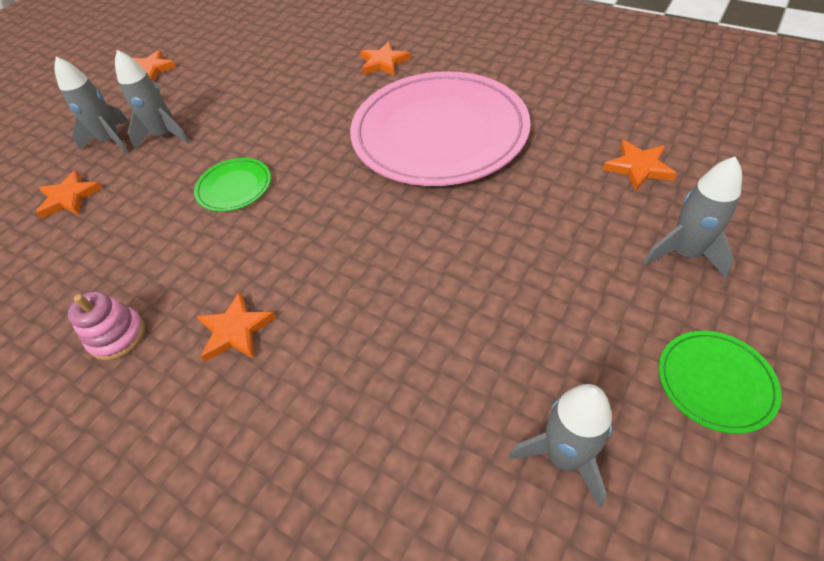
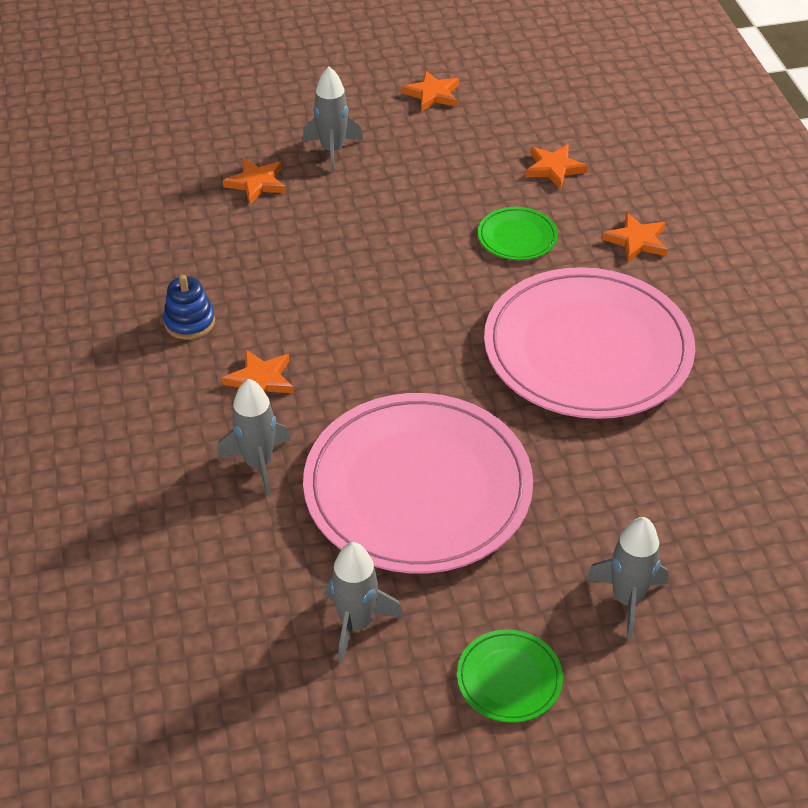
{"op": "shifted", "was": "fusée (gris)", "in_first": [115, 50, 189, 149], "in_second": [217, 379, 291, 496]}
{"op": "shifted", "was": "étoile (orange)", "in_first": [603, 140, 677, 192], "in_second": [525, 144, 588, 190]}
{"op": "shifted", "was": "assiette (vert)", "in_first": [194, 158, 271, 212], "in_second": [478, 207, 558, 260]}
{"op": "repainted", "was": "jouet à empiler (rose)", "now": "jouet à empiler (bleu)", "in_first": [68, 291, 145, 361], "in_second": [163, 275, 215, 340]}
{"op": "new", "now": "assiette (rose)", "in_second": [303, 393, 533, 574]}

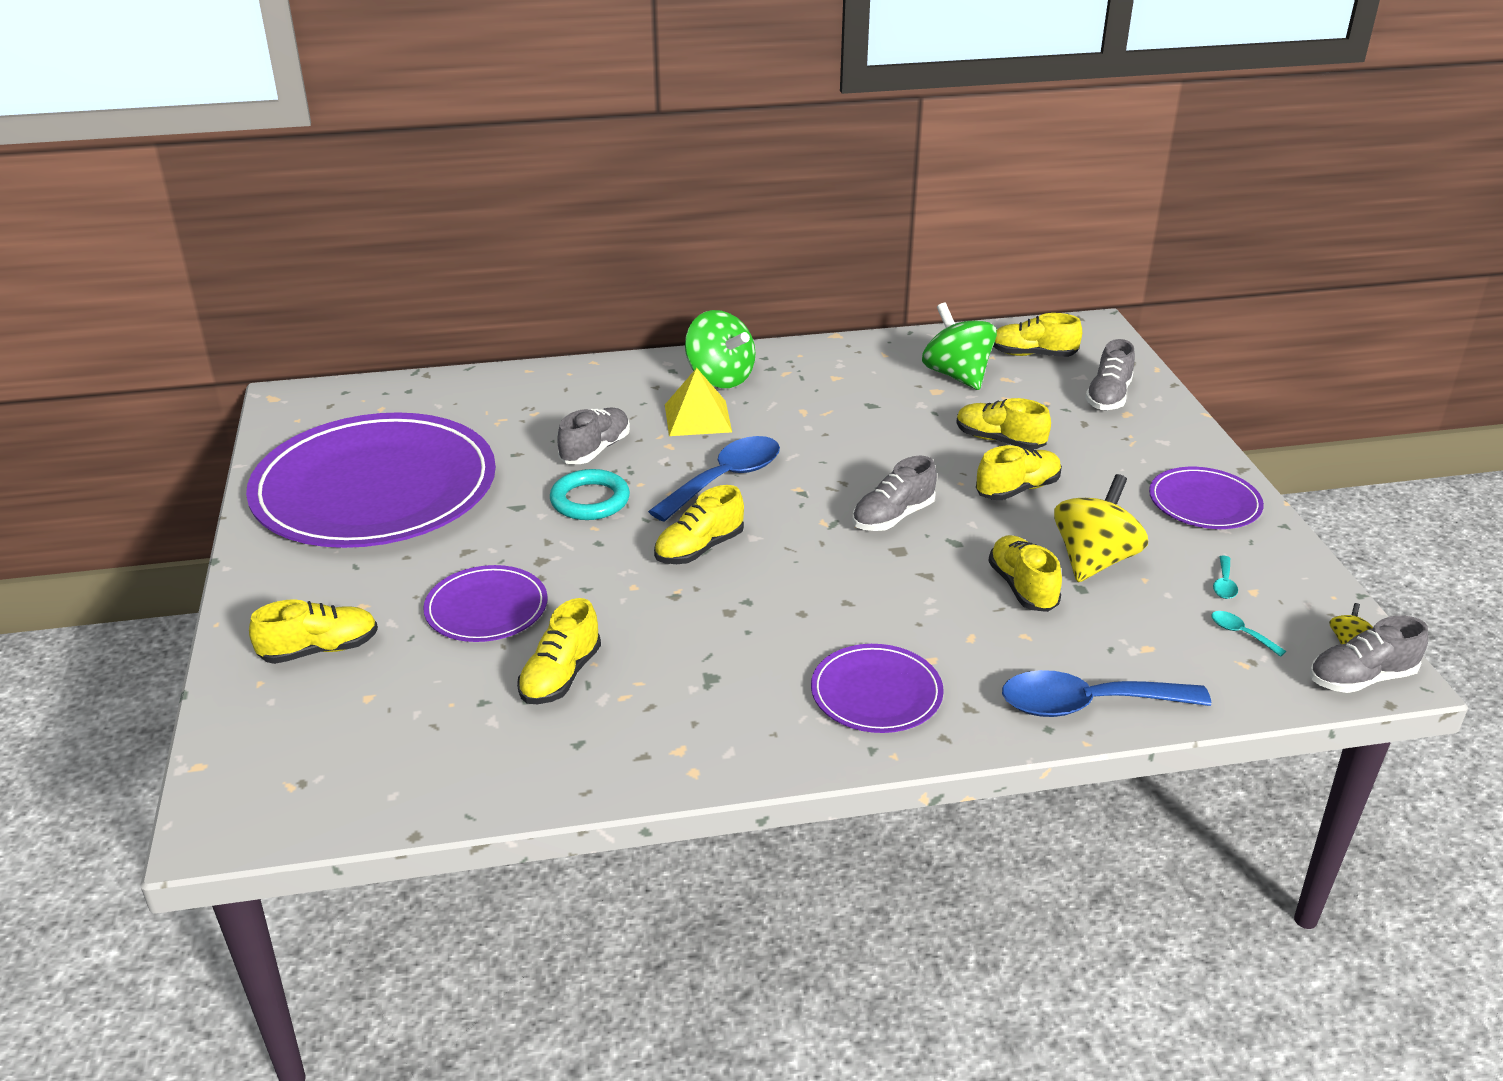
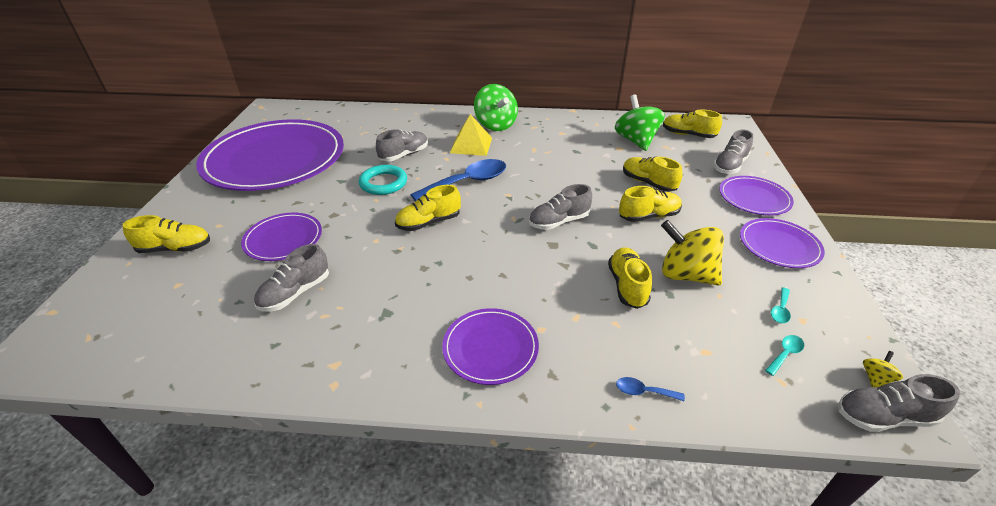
{"op": "rotated", "was": "toupie (jaune)", "in_first": [1054, 474, 1148, 582], "in_second": [661, 220, 724, 286], "clockwise": -105}
{"op": "repainted", "was": "chaussure (jaune)", "now": "chaussure (gris)", "in_first": [517, 598, 601, 704], "in_second": [254, 244, 329, 311]}
{"op": "rotated", "was": "cuillère (turquoise)", "in_first": [1211, 611, 1286, 657], "in_second": [765, 335, 804, 376], "clockwise": 75}
{"op": "scaled", "was": "cuillère (bleu)", "in_first": [1002, 670, 1211, 717], "in_second": [616, 377, 685, 401], "ratio": 0.41}
{"op": "new", "now": "assiette (violet)", "in_second": [719, 176, 794, 215]}

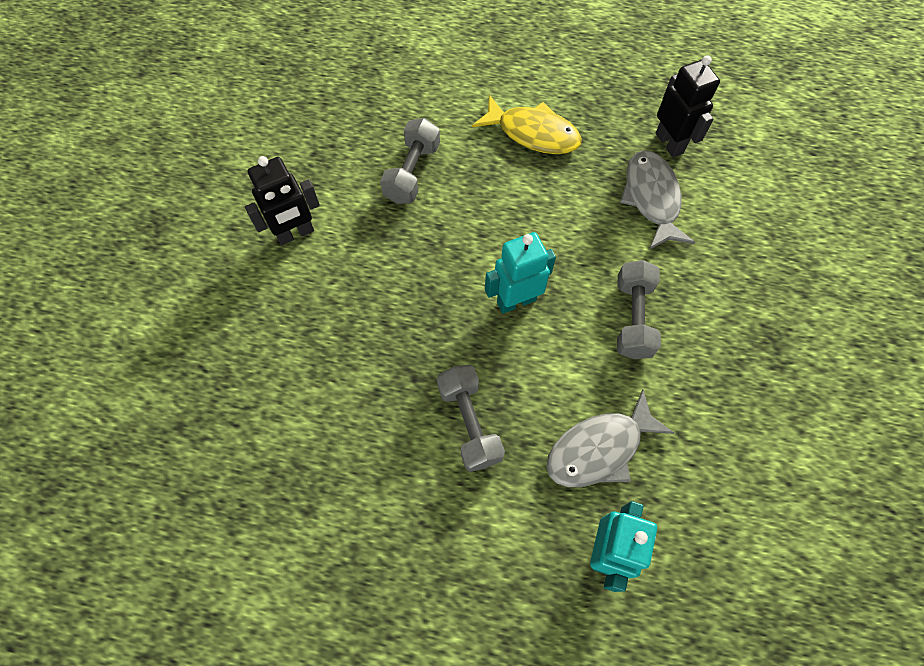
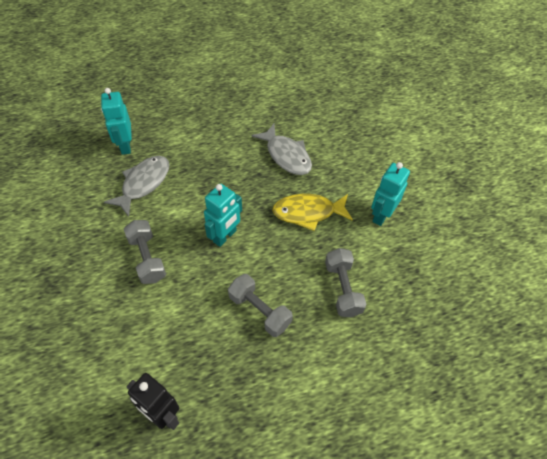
{"op": "shifted", "was": "poisson (jaune)", "in_first": [472, 95, 582, 154], "in_second": [272, 194, 353, 231]}
{"op": "shifted", "was": "poisson (gris)", "in_first": [620, 150, 695, 250], "in_second": [251, 124, 312, 175]}
{"op": "repainted", "was": "robot (noir)", "now": "robot (turquoise)", "in_first": [245, 156, 320, 245], "in_second": [371, 162, 410, 226]}
{"op": "shifted", "was": "haltère (gris)", "in_first": [437, 365, 505, 472], "in_second": [228, 274, 293, 337]}

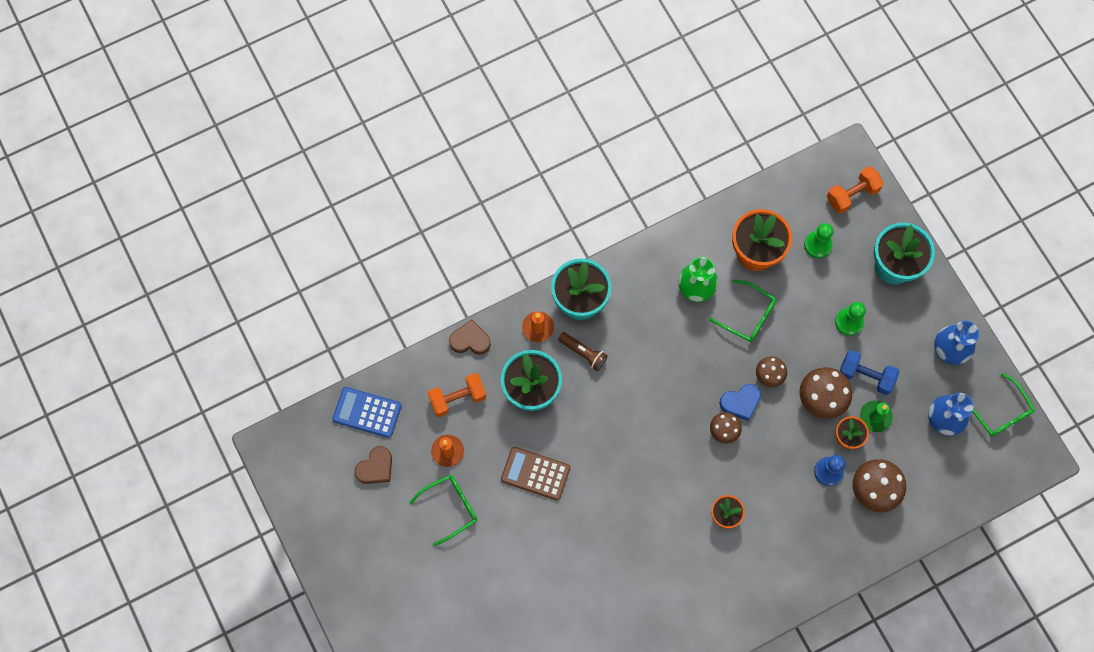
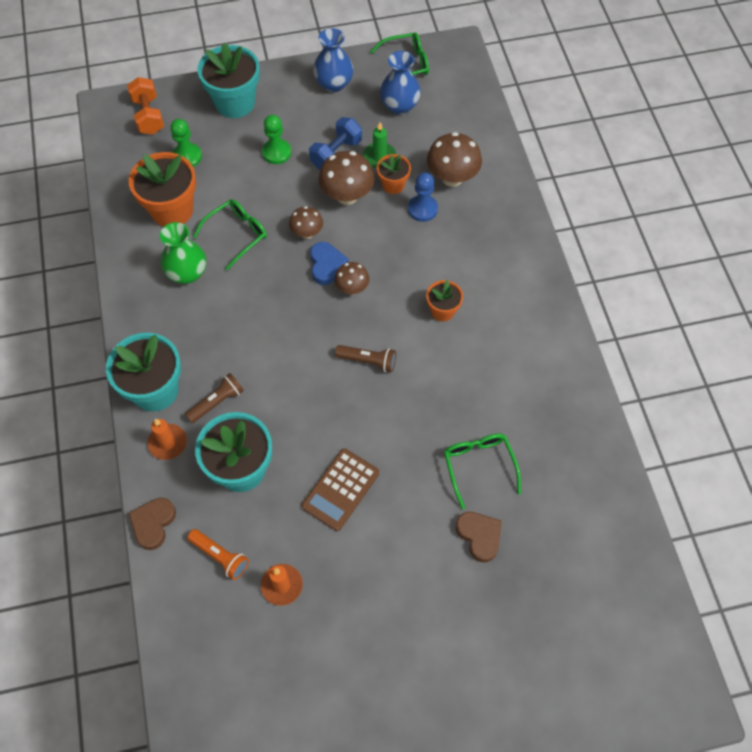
{"op": "swapped", "was": "haltère (orange)", "now": "lampe de poche (orange)", "in_first": [428, 373, 486, 417], "in_second": [187, 529, 249, 580]}
{"op": "gone", "was": "calculatrice (bleu)", "in_first": [333, 387, 402, 438]}
{"op": "shifted", "was": "cœur (marron)", "in_first": [354, 446, 392, 484], "in_second": [456, 512, 502, 562]}
{"op": "shifted", "was": "lunettes (vert)", "in_first": [409, 475, 477, 546], "in_second": [444, 433, 521, 509]}
{"op": "new", "now": "lampe de poche (marron)", "in_second": [335, 345, 396, 372]}

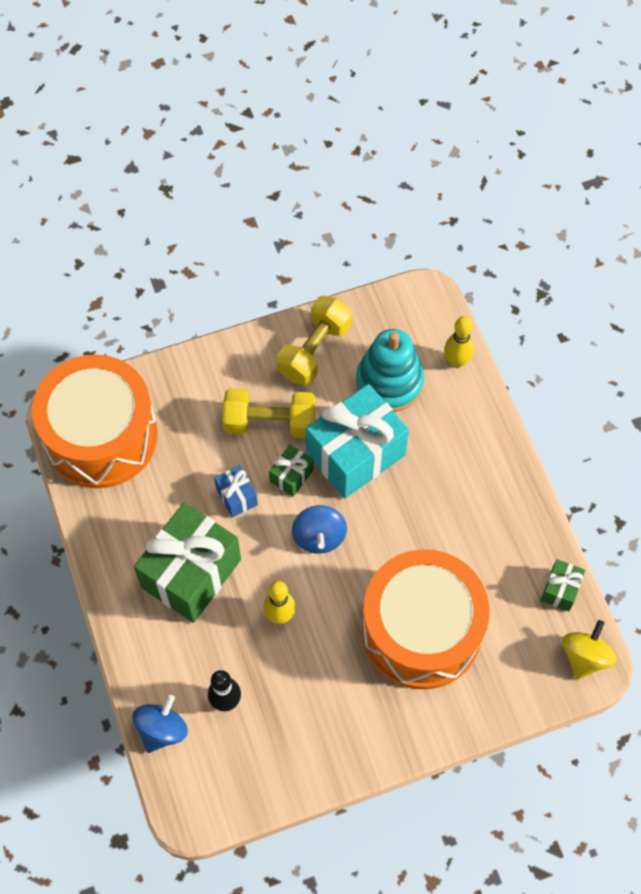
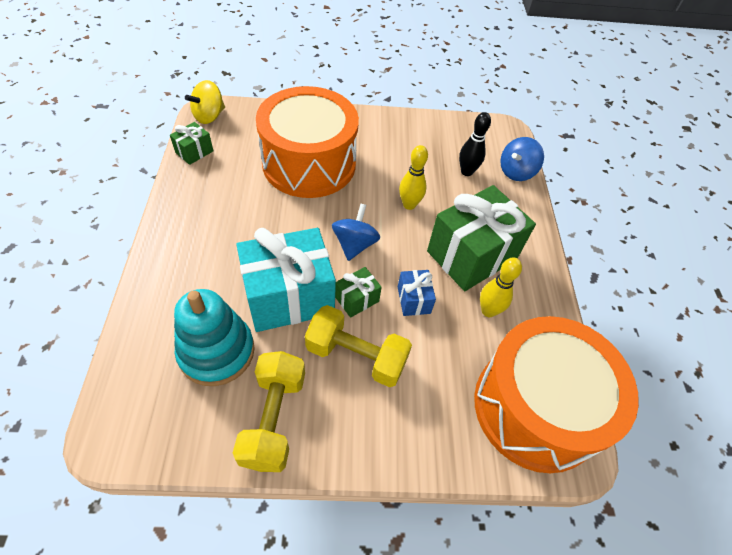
{"op": "rotated", "was": "haltère (jaune)", "in_first": [277, 296, 352, 386], "in_second": [233, 351, 305, 472], "clockwise": -45}
{"op": "shifted", "was": "quille (jaune)", "in_first": [444, 316, 474, 368], "in_second": [480, 257, 522, 317]}

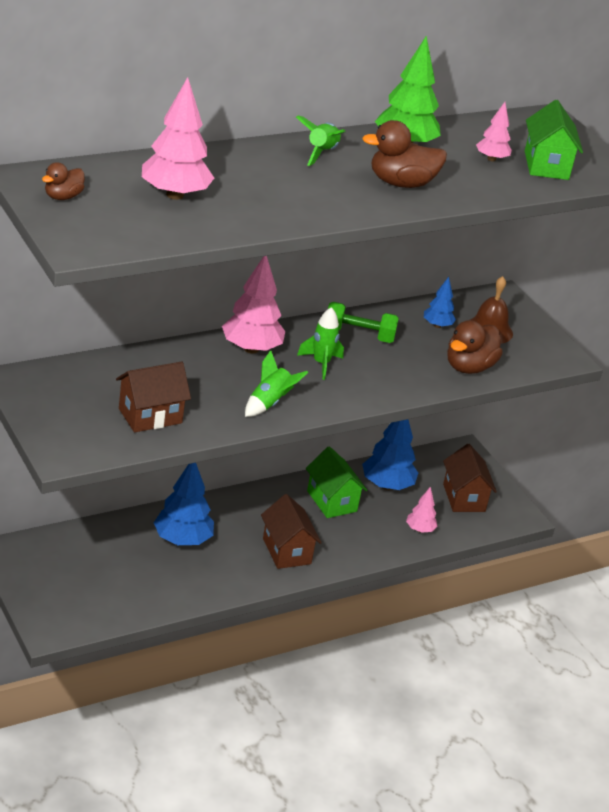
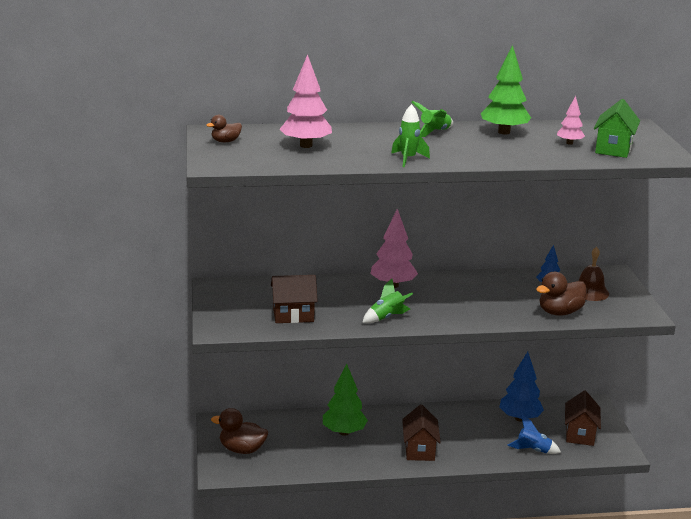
{"op": "shifted", "was": "canard (marron)", "in_first": [362, 120, 447, 188], "in_second": [211, 408, 268, 454]}
{"op": "gone", "was": "haltère (vert)", "in_first": [328, 302, 399, 343]}
{"op": "shifted", "was": "fusée (vert)", "in_first": [297, 307, 344, 380], "in_second": [391, 104, 430, 167]}
{"op": "gone", "was": "maison (vert)", "in_first": [306, 446, 367, 518]}
{"op": "repainted", "was": "arbre (bleu)", "now": "arbre (vert)", "in_first": [154, 463, 214, 545], "in_second": [323, 364, 368, 436]}
{"op": "swapped", "was": "arbre (rose)", "now": "fusée (bleu)", "in_first": [406, 486, 438, 533], "in_second": [507, 415, 561, 454]}

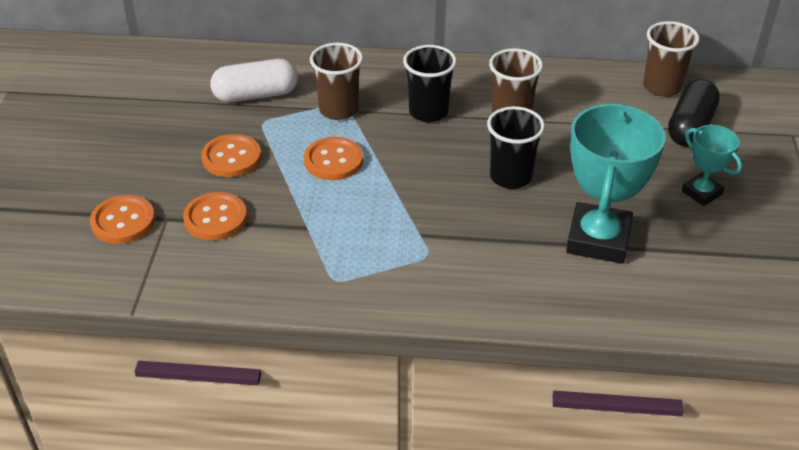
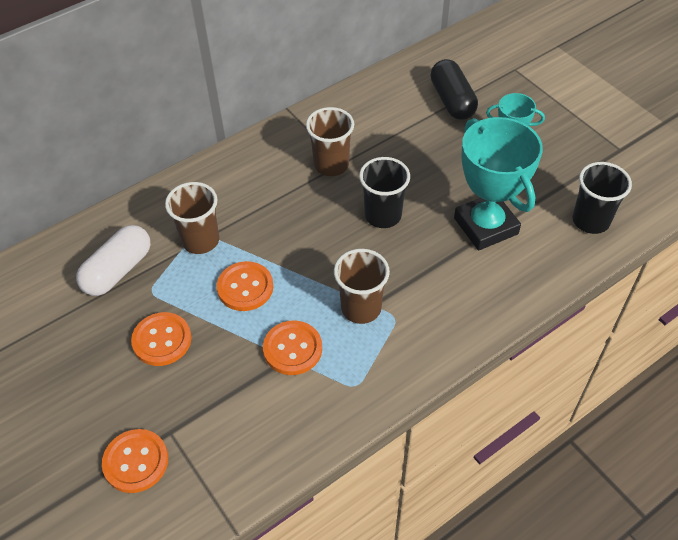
{"op": "shifted", "was": "gobelet (marron)", "in_first": [643, 21, 700, 97], "in_second": [334, 249, 390, 324]}
{"op": "shifted", "was": "gobelet (noir)", "in_first": [403, 45, 457, 122], "in_second": [573, 162, 632, 234]}
{"op": "shifted", "was": "bouton (orange)", "in_first": [183, 192, 247, 240], "in_second": [263, 320, 322, 375]}

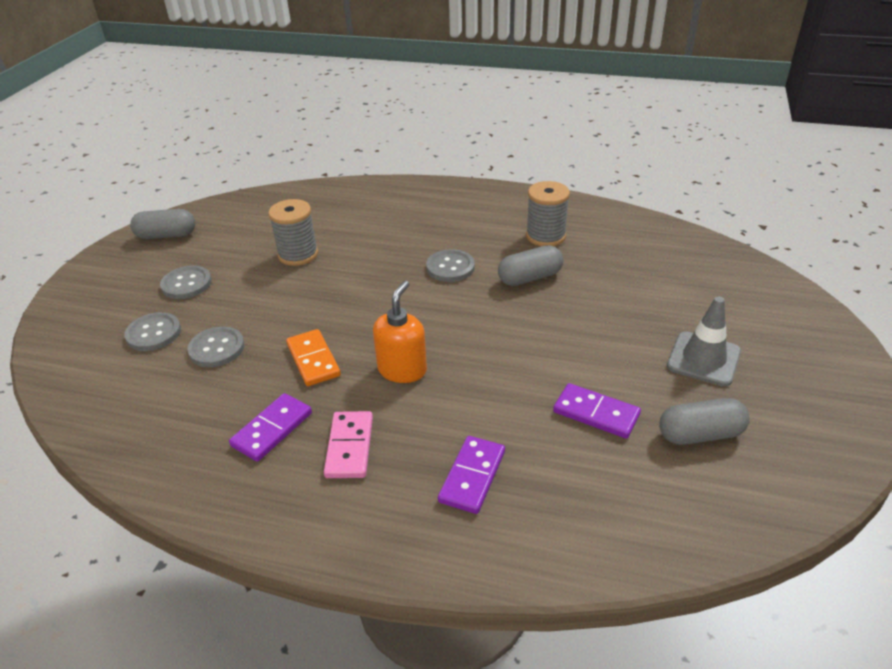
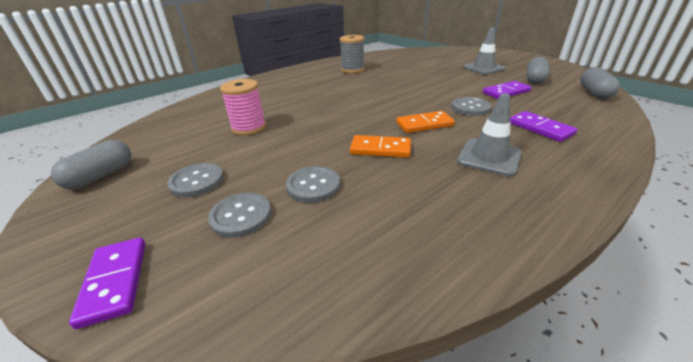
{"op": "repainted", "was": "bobine (gris)", "now": "bobine (rose)", "in_first": [268, 199, 318, 266], "in_second": [220, 79, 266, 135]}
{"op": "shifted", "was": "gélule (gris)", "in_first": [498, 245, 563, 286], "in_second": [580, 67, 620, 99]}
{"op": "shifted", "was": "bouton (gris)", "in_first": [426, 249, 475, 282], "in_second": [451, 97, 491, 116]}
{"op": "swapped", "was": "distributeur de savon (orange)", "now": "domino (orange)", "in_first": [373, 281, 427, 383], "in_second": [396, 111, 455, 133]}
{"op": "shifted", "was": "domino (violet)", "in_first": [229, 393, 312, 462], "in_second": [69, 237, 145, 329]}
{"op": "swapped", "was": "domino (rose)", "now": "cône de chantier (gris)", "in_first": [324, 411, 373, 478], "in_second": [457, 93, 522, 176]}

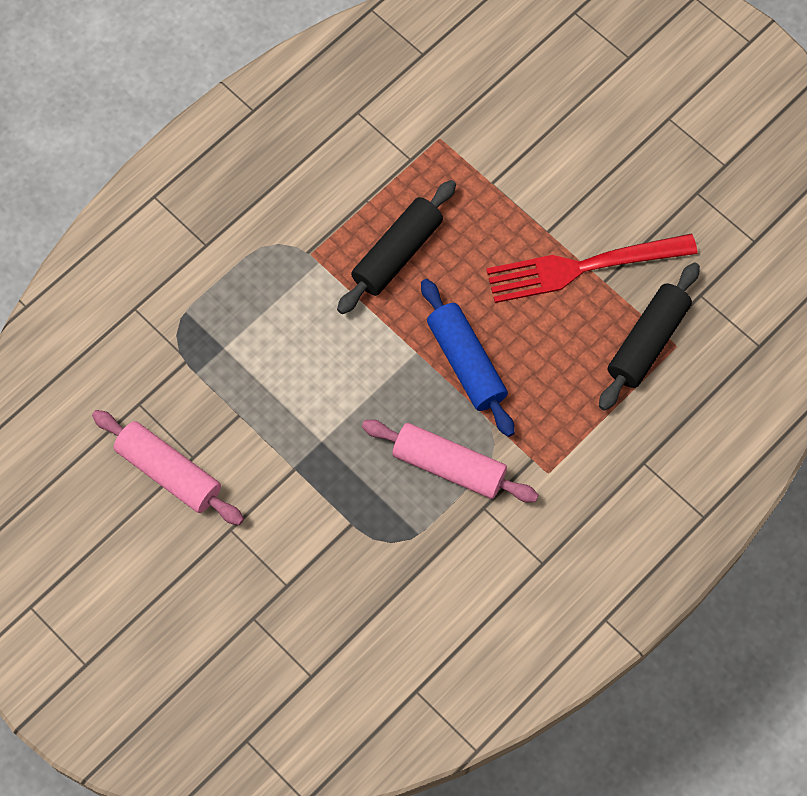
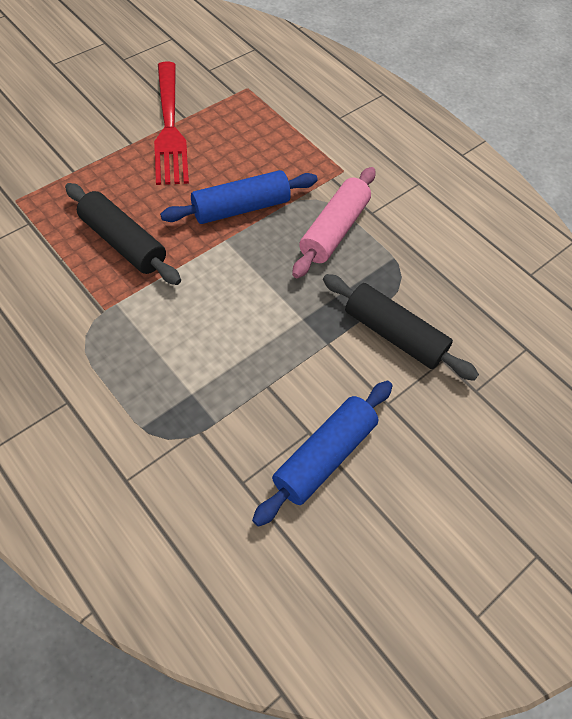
{"op": "shifted", "was": "rouleau à pâtisserie (noir)", "in_first": [599, 262, 700, 411], "in_second": [323, 274, 479, 381]}
{"op": "repainted", "was": "rouleau à pâtisserie (rose)", "now": "rouleau à pâtisserie (bleu)", "in_first": [92, 410, 244, 525], "in_second": [252, 381, 393, 527]}

